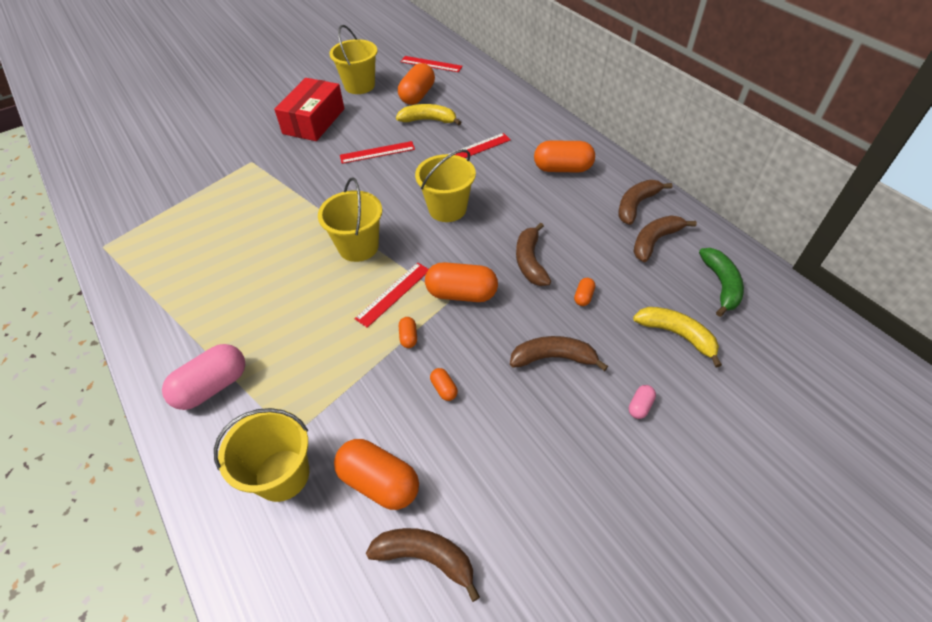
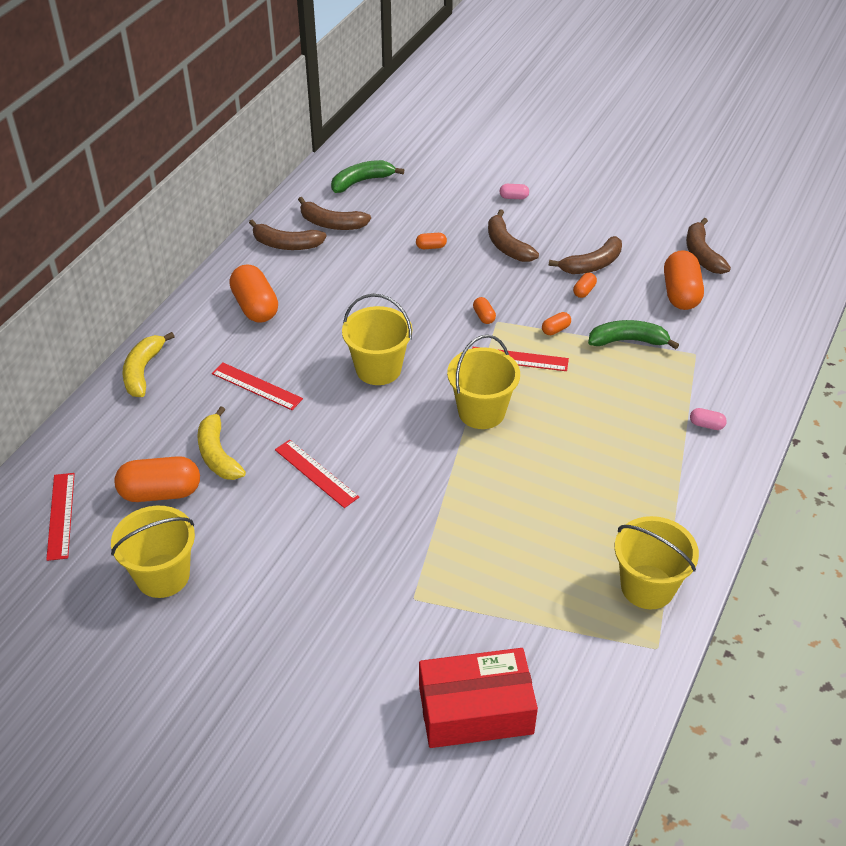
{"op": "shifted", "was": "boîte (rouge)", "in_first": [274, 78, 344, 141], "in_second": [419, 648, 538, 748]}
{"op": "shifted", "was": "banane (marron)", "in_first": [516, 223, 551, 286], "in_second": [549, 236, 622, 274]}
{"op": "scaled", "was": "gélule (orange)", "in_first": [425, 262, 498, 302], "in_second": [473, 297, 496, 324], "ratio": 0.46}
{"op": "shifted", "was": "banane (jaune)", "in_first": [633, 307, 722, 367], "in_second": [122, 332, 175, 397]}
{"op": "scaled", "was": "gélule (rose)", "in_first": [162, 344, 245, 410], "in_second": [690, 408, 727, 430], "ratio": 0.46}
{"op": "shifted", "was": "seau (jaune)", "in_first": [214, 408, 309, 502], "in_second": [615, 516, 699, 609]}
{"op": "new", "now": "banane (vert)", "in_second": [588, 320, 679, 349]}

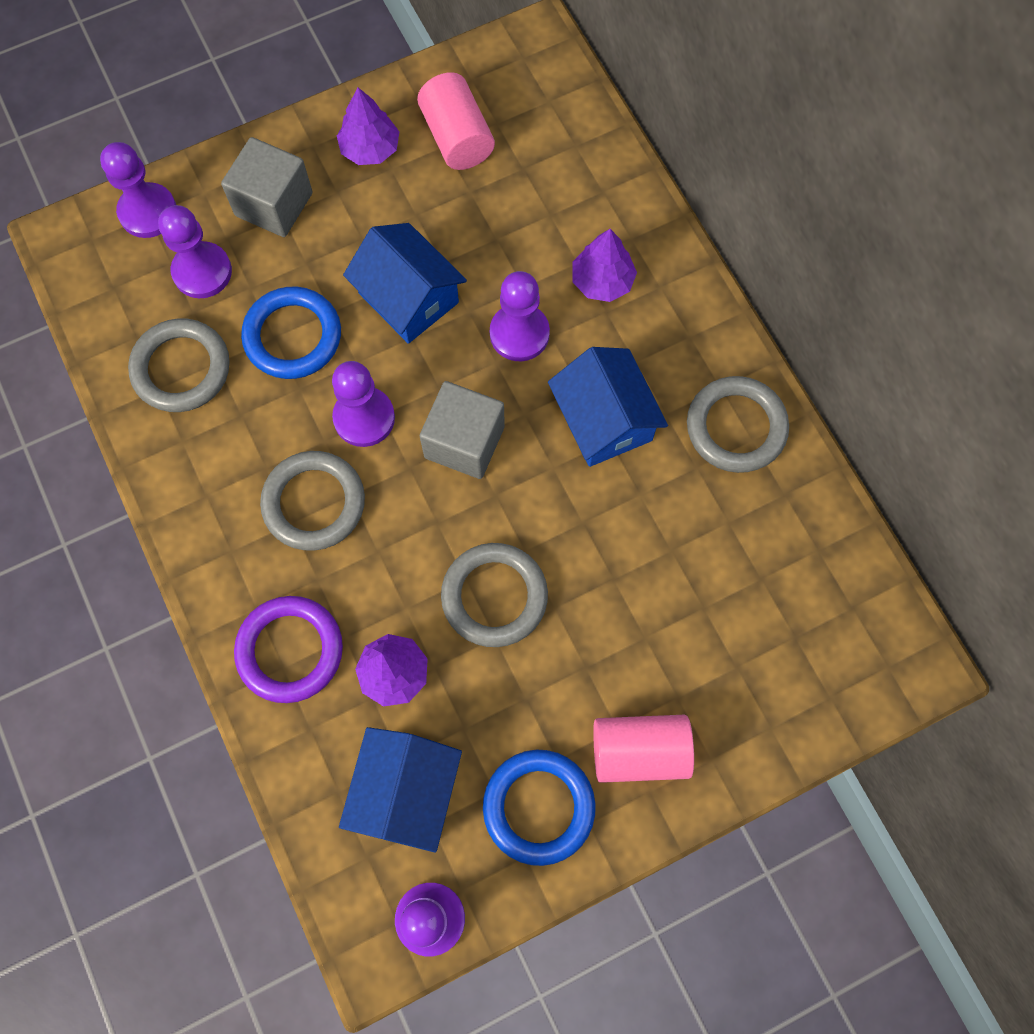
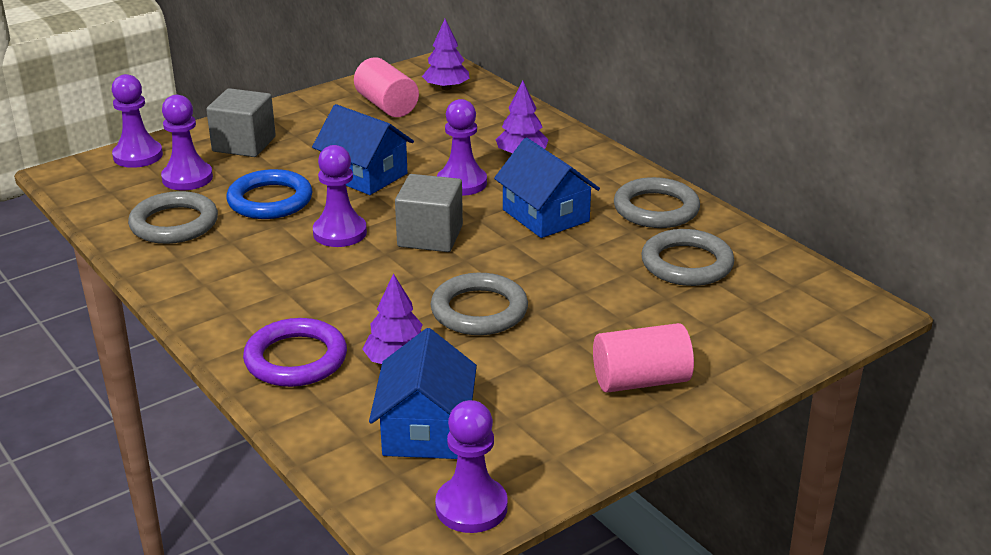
{"op": "shifted", "was": "arbre (violet)", "in_first": [337, 88, 399, 165], "in_second": [422, 19, 470, 90]}
{"op": "shifted", "was": "anneau (gris)", "in_first": [260, 451, 365, 551], "in_second": [641, 229, 734, 286]}
{"op": "gone", "was": "anneau (bleu)", "in_first": [483, 750, 596, 866]}

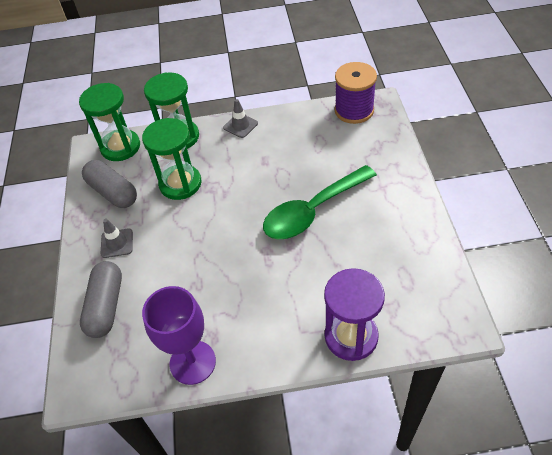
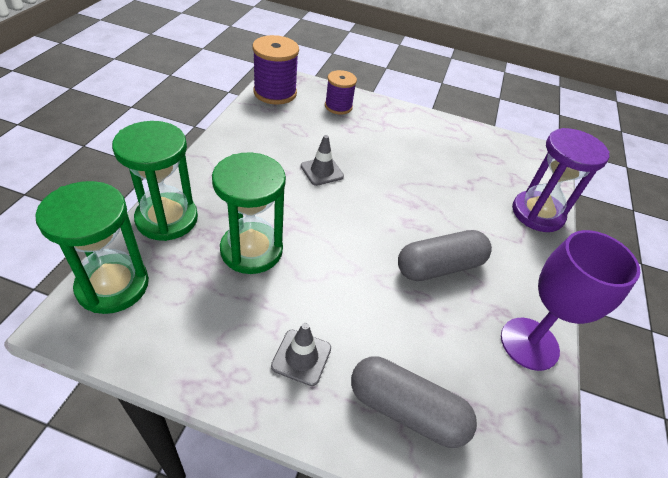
{"op": "shifted", "was": "cône de chantier (gris)", "in_first": [223, 99, 258, 138], "in_second": [301, 135, 344, 186]}
{"op": "shifted", "was": "gélule (gris)", "in_first": [82, 160, 137, 208], "in_second": [398, 230, 492, 281]}
{"op": "gone", "was": "cuillère (vert)", "in_first": [263, 165, 377, 239]}
{"op": "new", "now": "bobine (violet)", "in_second": [325, 70, 357, 115]}

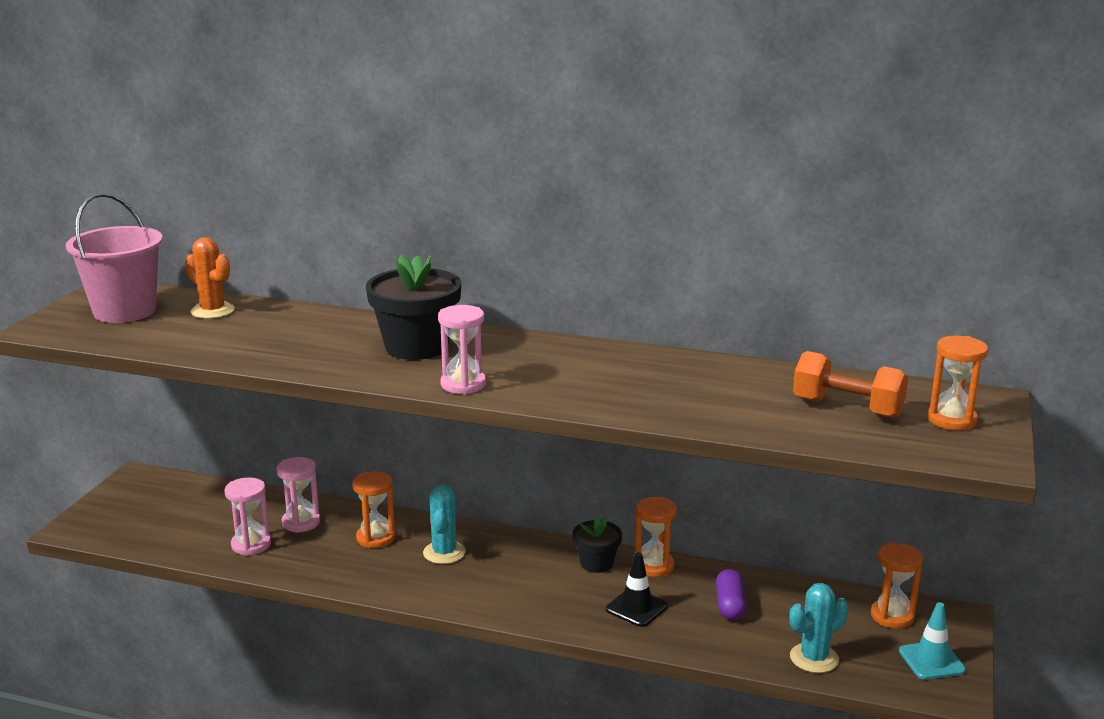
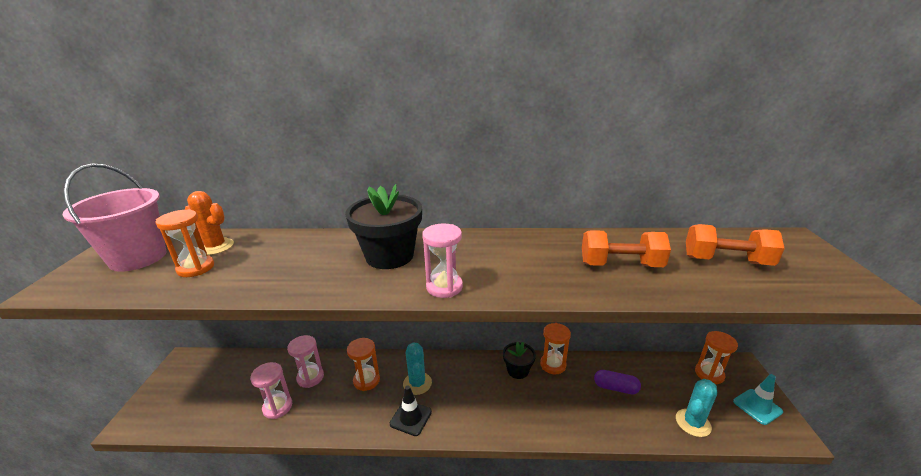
{"op": "shifted", "was": "sablier (orange)", "in_first": [928, 336, 988, 430], "in_second": [155, 209, 214, 277]}
{"op": "shifted", "was": "cône de chantier (noir)", "in_first": [606, 552, 668, 627], "in_second": [390, 386, 432, 436]}
{"op": "rotated", "was": "gélule (violet)", "in_first": [716, 569, 747, 620], "in_second": [594, 370, 641, 394], "clockwise": -60}
{"op": "new", "now": "haltère (orange)", "in_second": [582, 230, 671, 267]}

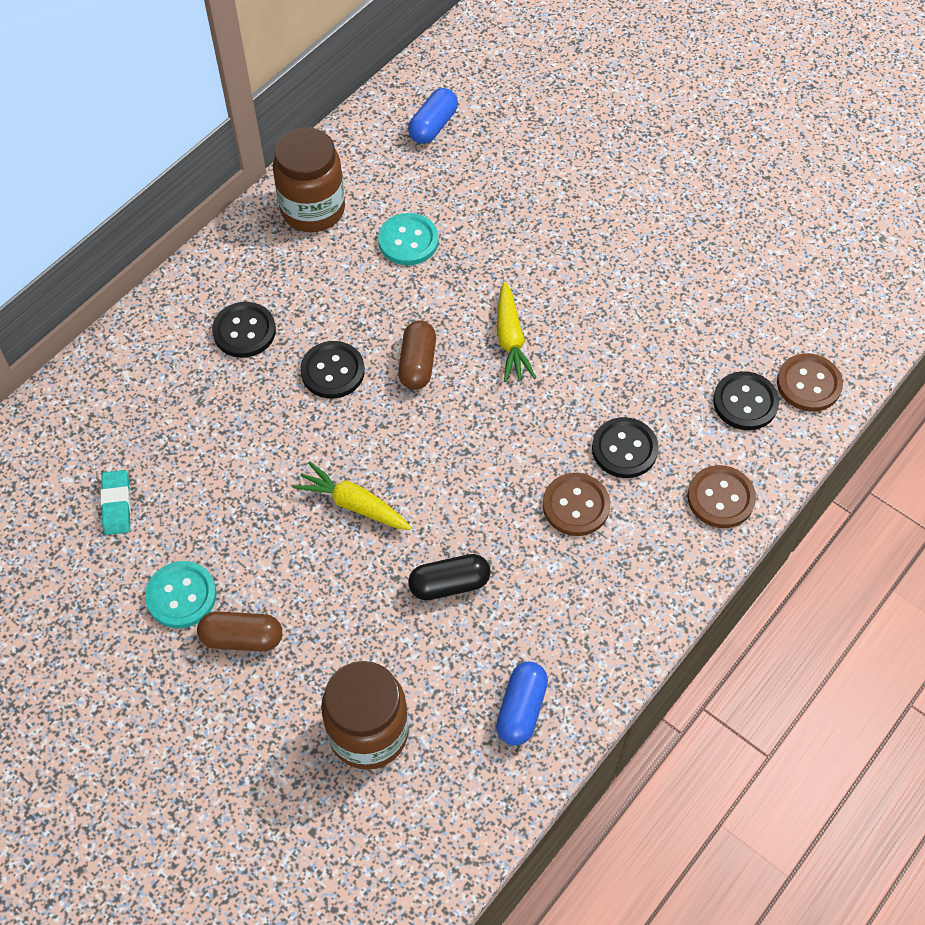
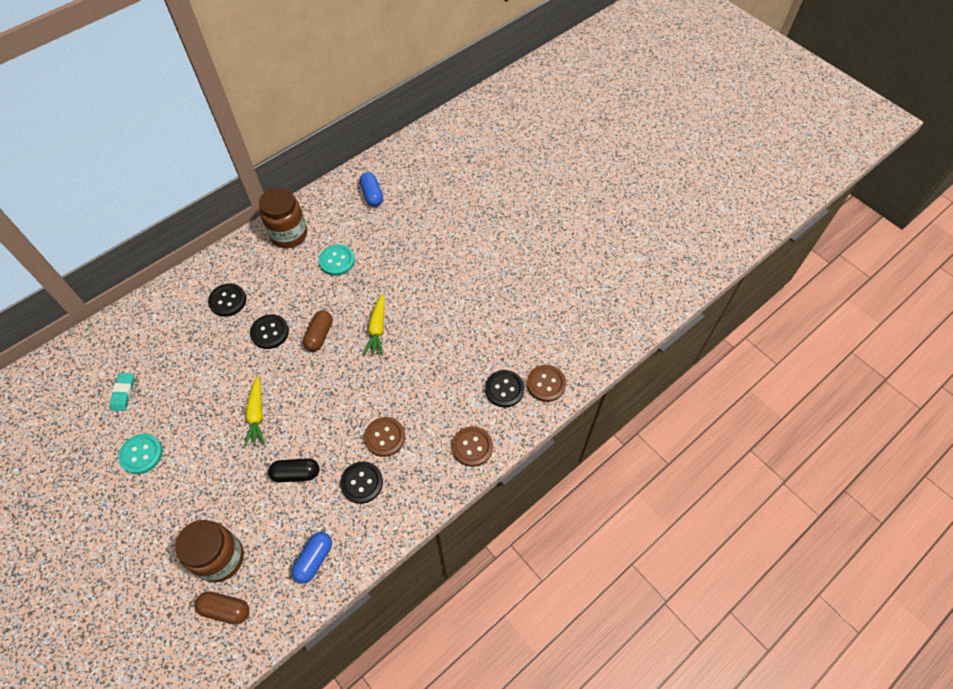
{"op": "rotated", "was": "gélule (bleu)", "in_first": [408, 88, 458, 144], "in_second": [360, 172, 383, 207], "clockwise": -60}
{"op": "shifted", "was": "bouton (noir)", "in_first": [592, 417, 659, 478], "in_second": [340, 462, 383, 504]}
{"op": "rotated", "was": "carotte (jaune)", "in_first": [293, 461, 412, 530], "in_second": [244, 376, 265, 447], "clockwise": -135}
{"op": "shifted", "was": "gélule (marron)", "in_first": [197, 611, 282, 652], "in_second": [195, 591, 249, 625]}

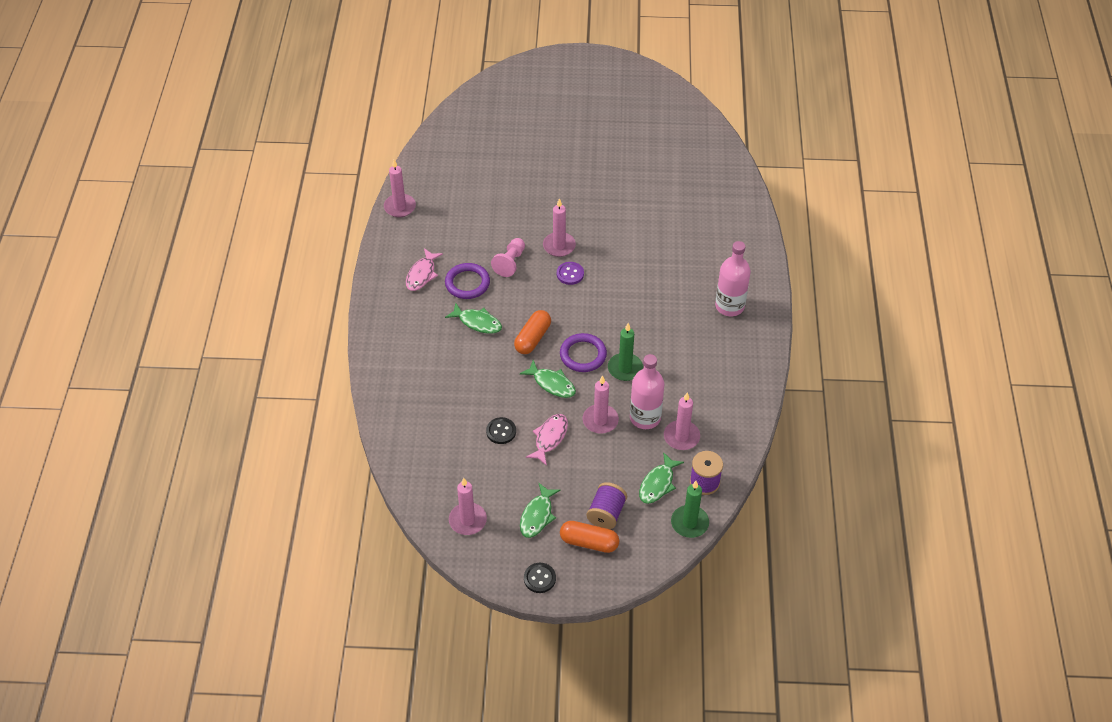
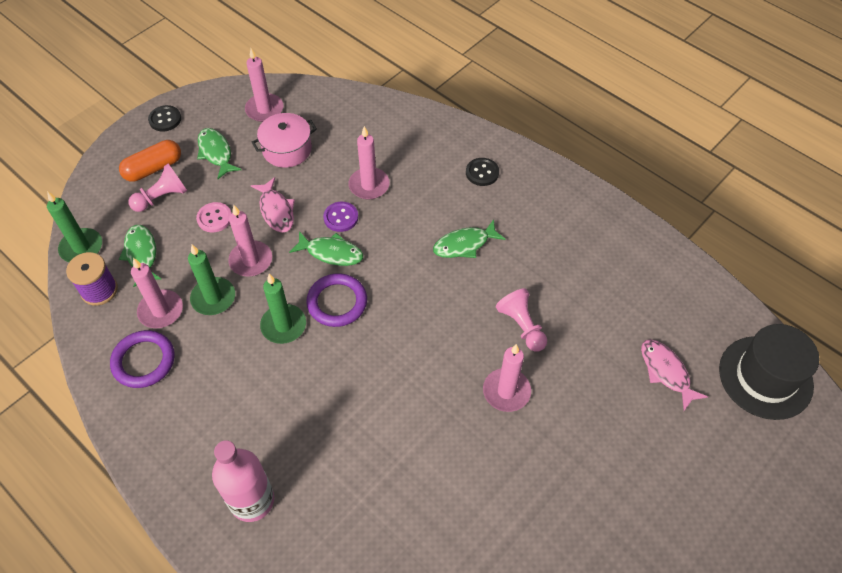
{"op": "shifted", "was": "bougie (rose)", "in_first": [384, 160, 416, 217], "in_second": [348, 126, 390, 200]}
{"op": "shifted", "was": "poisson (rose)", "in_first": [406, 248, 443, 291], "in_second": [641, 339, 708, 411]}
{"op": "shifted", "was": "bouton (violet)", "in_first": [557, 262, 584, 285], "in_second": [323, 202, 358, 232]}
{"op": "shifted", "was": "anneau (violet)", "in_first": [445, 263, 490, 299], "in_second": [110, 330, 174, 388]}
{"op": "gone", "was": "gélule (orange)", "in_first": [514, 310, 551, 354]}
{"op": "swapped", "was": "bouteille (rose)", "now": "bougie (vert)", "in_first": [630, 354, 665, 429], "in_second": [188, 245, 235, 315]}
{"op": "rotated", "was": "poisson (vert)", "in_first": [520, 360, 576, 398], "in_second": [289, 231, 363, 266], "clockwise": -150}
{"op": "shifted", "was": "bouton (noir)", "in_first": [486, 417, 516, 444], "in_second": [466, 158, 499, 186]}
{"op": "swapped", "was": "bobine (violet)", "now": "pion (rose)", "in_first": [587, 482, 627, 529], "in_second": [128, 164, 187, 212]}
{"op": "new", "now": "marmite (rose)", "in_second": [252, 113, 317, 168]}
{"op": "new", "now": "bouton (rose)", "in_second": [196, 202, 232, 232]}
{"op": "new", "now": "chapeau (noir)", "in_second": [719, 324, 819, 420]}

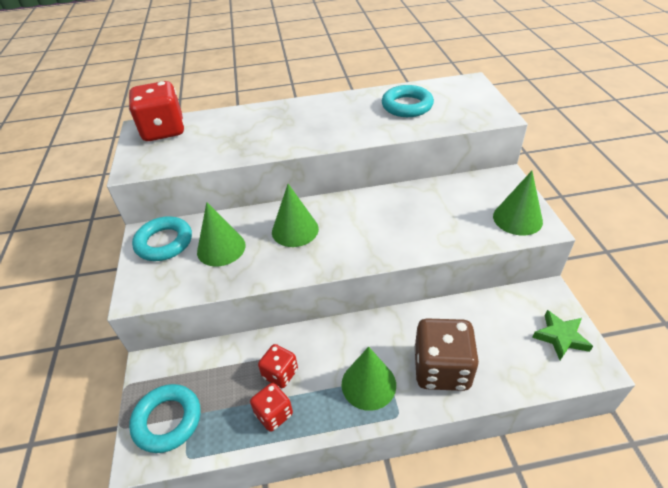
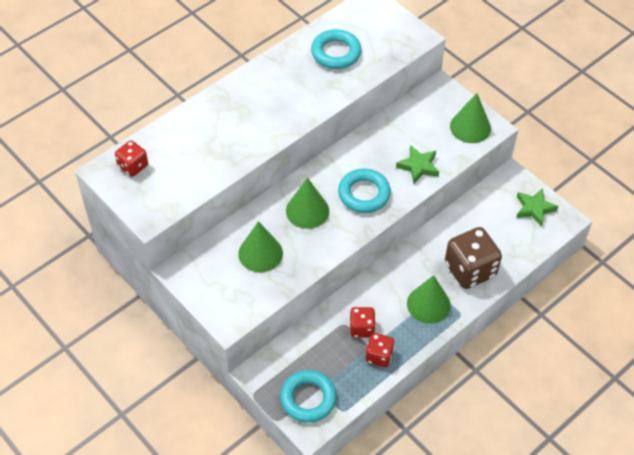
{"op": "scaled", "was": "dé (rouge)", "in_first": [129, 81, 184, 141], "in_second": [115, 140, 148, 177], "ratio": 0.55}
{"op": "shifted", "was": "anneau (turquoise)", "in_first": [132, 216, 192, 261], "in_second": [338, 169, 391, 213]}
{"op": "new", "now": "étoile (vert)", "in_second": [396, 145, 439, 184]}

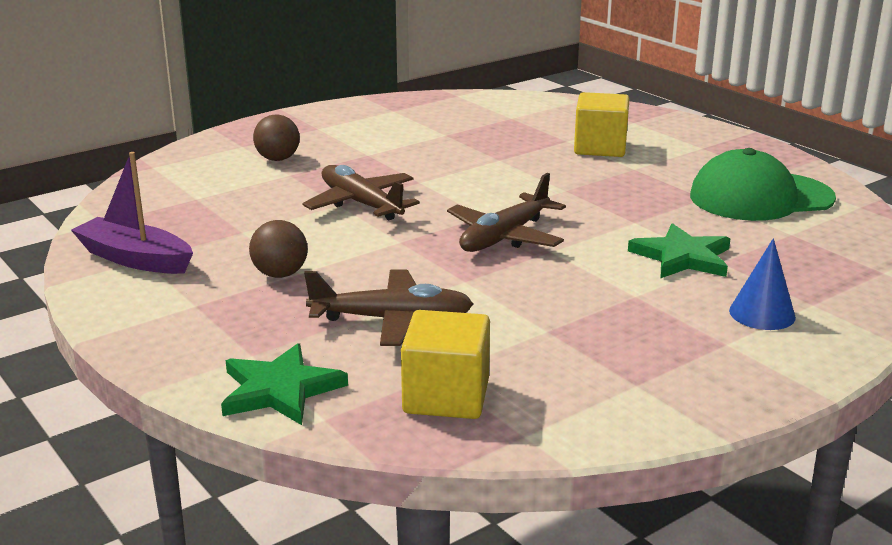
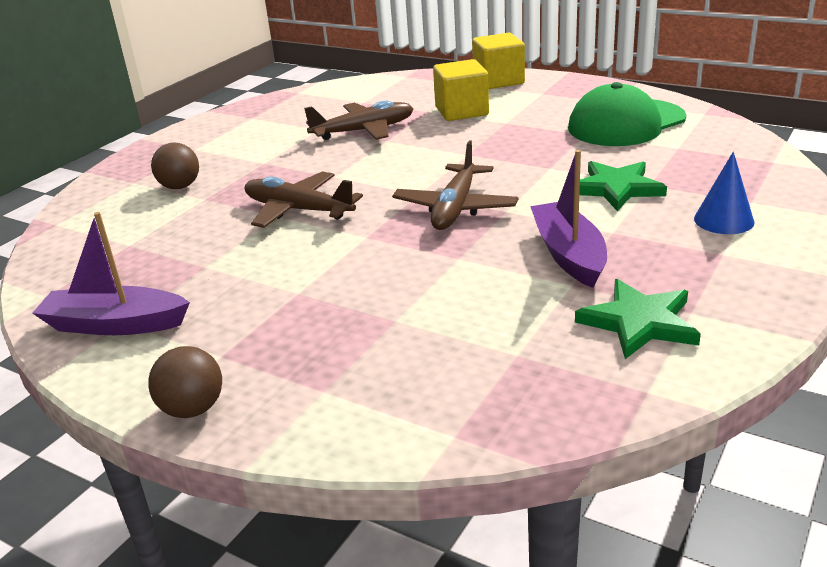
{"op": "shifted", "was": "balle (marron)", "in_first": [249, 220, 308, 278], "in_second": [148, 346, 222, 418]}
{"op": "shifted", "was": "avion (marron)", "in_first": [304, 269, 473, 346], "in_second": [304, 101, 414, 140]}
{"op": "shifted", "was": "cube (jaune)", "in_first": [401, 310, 490, 419], "in_second": [472, 33, 525, 89]}
{"op": "shifted", "was": "étoile (vert)", "in_first": [221, 343, 348, 425], "in_second": [575, 279, 701, 359]}
{"op": "new", "now": "bateau (violet)", "in_second": [530, 150, 607, 288]}

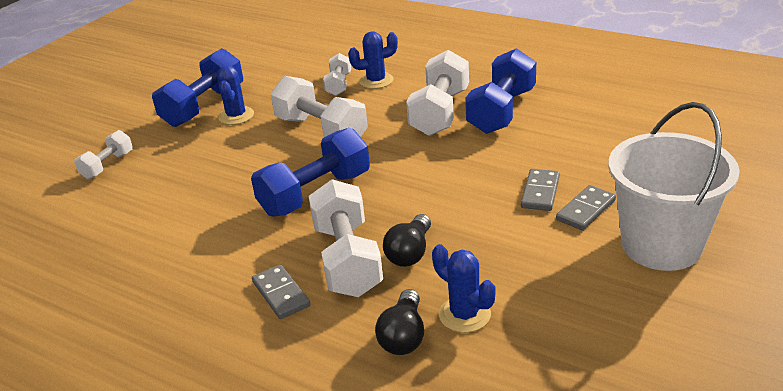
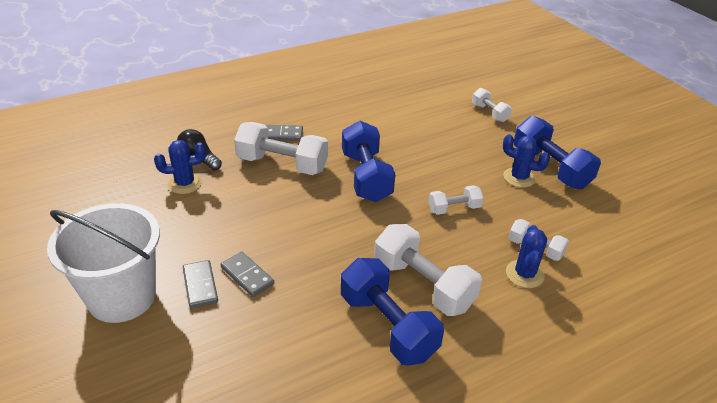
{"op": "scaled", "was": "haltère (blanc)", "in_first": [271, 76, 368, 137], "in_second": [428, 185, 484, 215], "ratio": 0.55}
{"op": "gone", "was": "ampoule (noir)", "in_first": [383, 214, 431, 267]}

